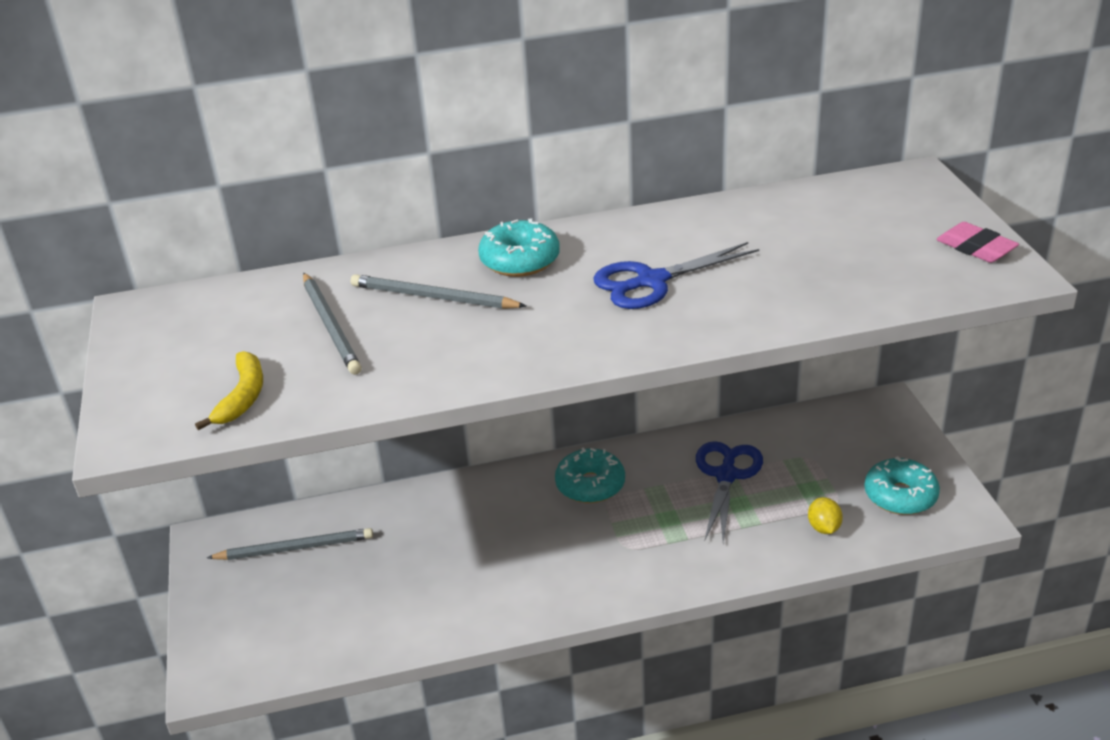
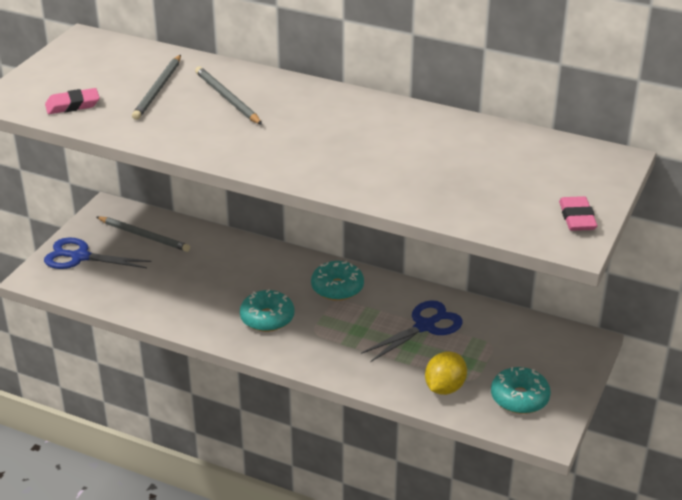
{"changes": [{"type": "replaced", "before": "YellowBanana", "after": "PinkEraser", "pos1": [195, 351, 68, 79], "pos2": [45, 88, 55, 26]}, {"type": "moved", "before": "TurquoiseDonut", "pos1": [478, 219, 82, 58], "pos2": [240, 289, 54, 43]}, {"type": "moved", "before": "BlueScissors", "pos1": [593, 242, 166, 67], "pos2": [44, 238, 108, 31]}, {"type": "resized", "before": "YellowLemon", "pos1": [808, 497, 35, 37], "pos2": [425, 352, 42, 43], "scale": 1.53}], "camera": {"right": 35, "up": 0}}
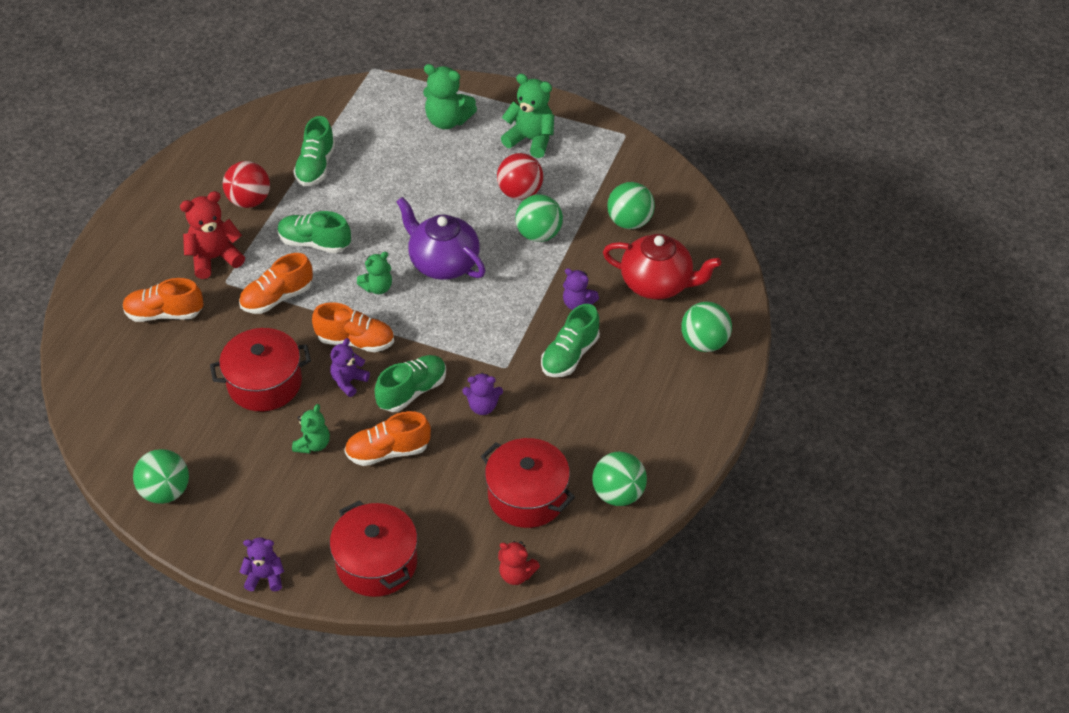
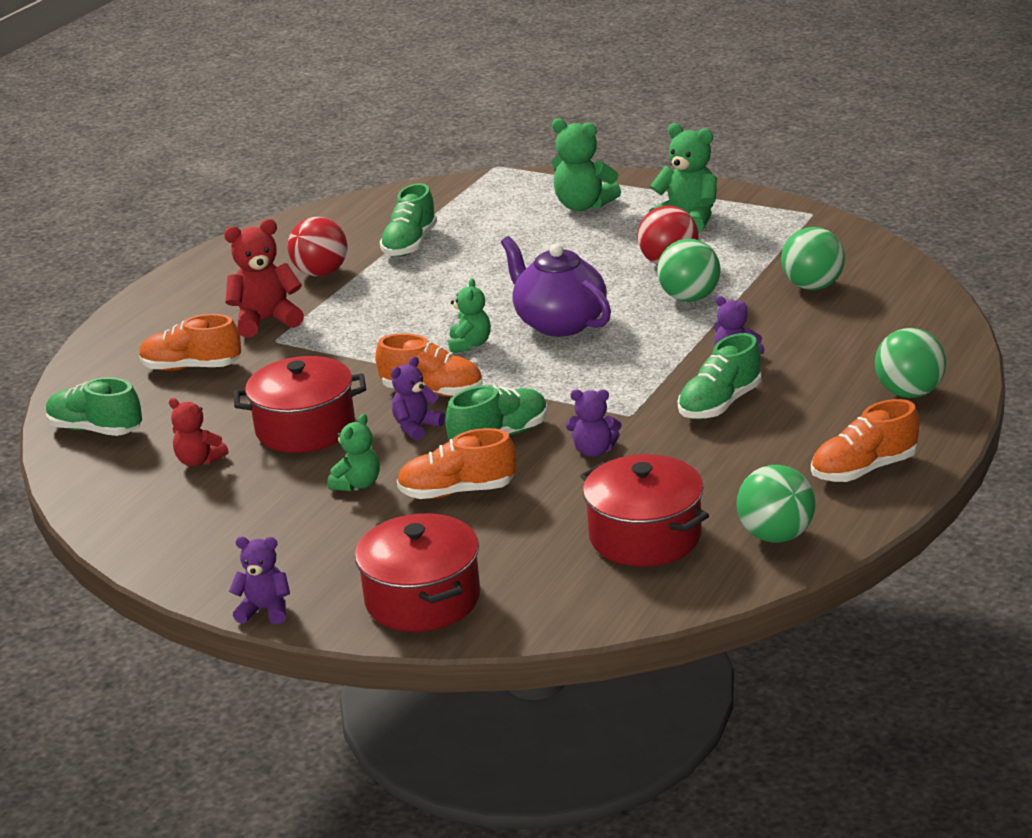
{"changes": [{"type": "removed", "before": "GreenBall", "pos1": [133, 449, 56, 55]}, {"type": "moved", "before": "OrangeShoe", "pos1": [239, 253, 74, 61], "pos2": [811, 399, 108, 83]}, {"type": "moved", "before": "GreenShoe", "pos1": [278, 211, 73, 42], "pos2": [46, 377, 96, 59]}, {"type": "turned", "before": "GreenTeddyBear", "pos1": [357, 252, 35, 42], "pos2": [448, 278, 43, 75], "turn": -60}, {"type": "moved", "before": "RedTeddyBear", "pos1": [498, 541, 42, 44], "pos2": [169, 398, 59, 68]}, {"type": "removed", "before": "RedTeapot", "pos1": [603, 234, 118, 65]}], "camera": {"right": 10, "up": -20}}
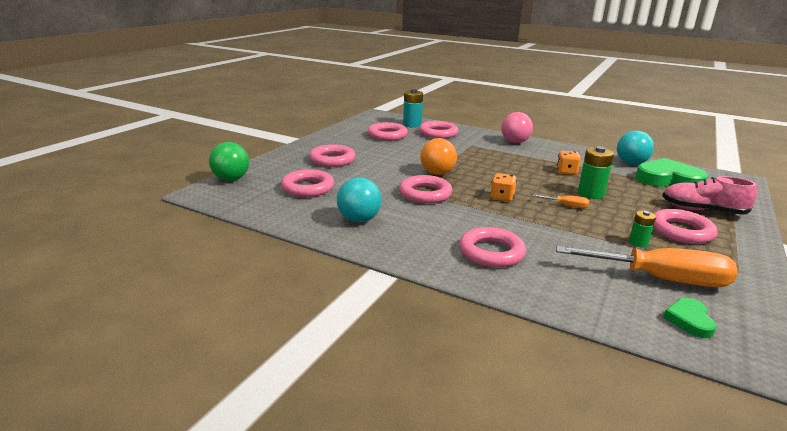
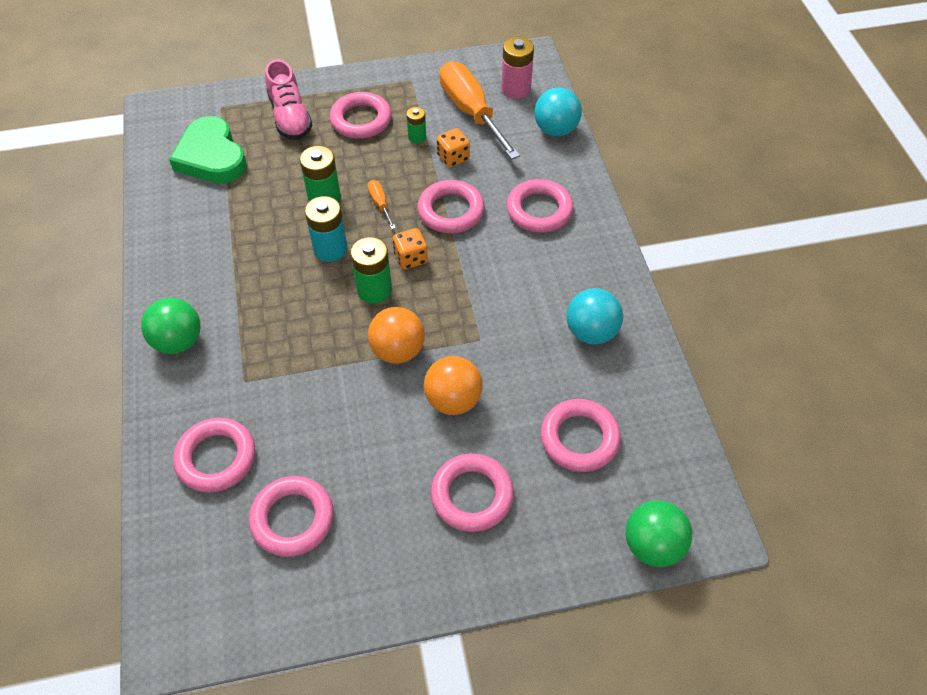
{"changes": [{"type": "moved", "before": "PinkRing", "pos1": [399, 175, 53, 29], "pos2": [418, 180, 67, 53]}, {"type": "moved", "before": "TurquoiseBattery", "pos1": [403, 89, 20, 39], "pos2": [305, 196, 42, 66]}, {"type": "recoloured", "before": "PinkBall", "after": "GreenBall", "pos1": [501, 112, 32, 31], "pos2": [141, 298, 59, 56]}, {"type": "moved", "before": "OrangeDice", "pos1": [557, 151, 24, 24], "pos2": [437, 128, 33, 39]}, {"type": "moved", "before": "TurquoiseBall", "pos1": [617, 131, 37, 34], "pos2": [534, 88, 48, 48]}, {"type": "replaced", "before": "GreenHeart", "after": "PinkBattery", "pos1": [663, 298, 54, 40], "pos2": [501, 37, 33, 62]}, {"type": "added", "after": "GreenBattery", "pos2": [351, 237, 41, 67]}, {"type": "added", "after": "OrangeBall", "pos2": [424, 356, 59, 59]}], "camera": {"right": -130, "up": 30}}
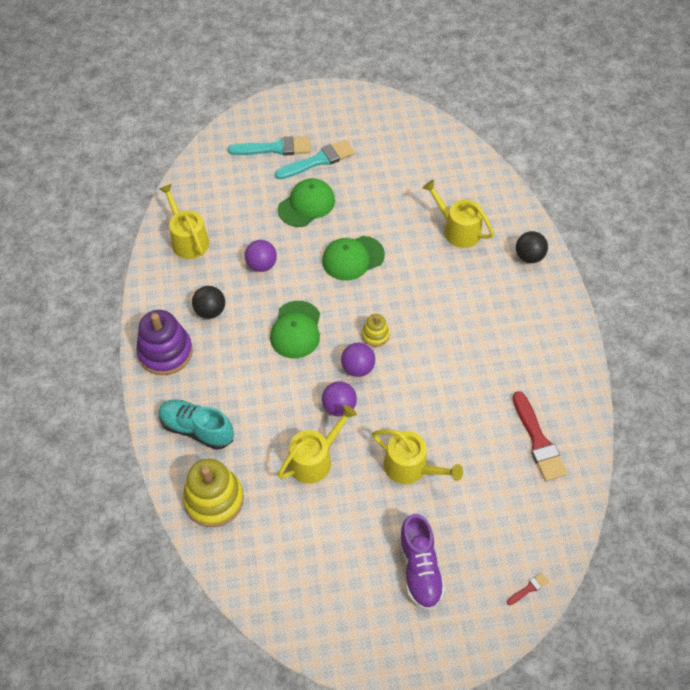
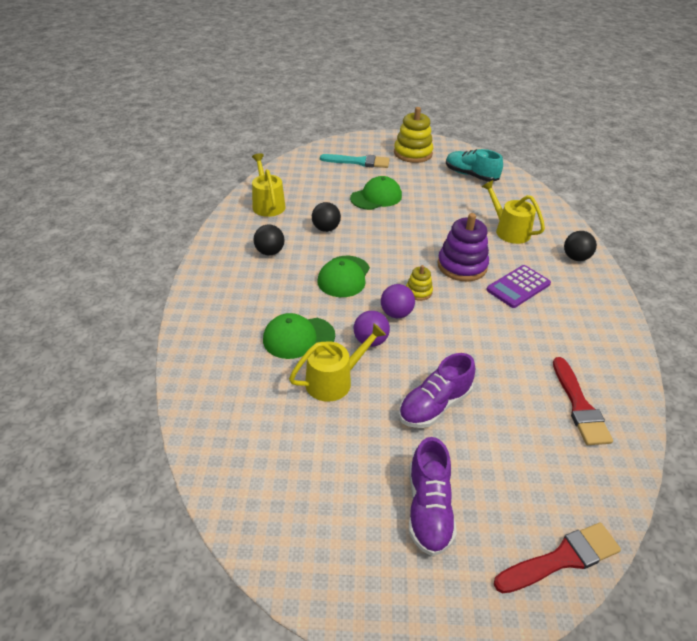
{"changes": [{"type": "moved", "before": "PurpleStackingToy", "pos1": [136, 310, 57, 65], "pos2": [437, 213, 52, 68]}, {"type": "moved", "before": "TurquoiseShoe", "pos1": [158, 399, 76, 51], "pos2": [446, 149, 57, 33]}, {"type": "moved", "before": "YellowStackingToy", "pos1": [183, 459, 61, 68], "pos2": [394, 107, 39, 56]}, {"type": "recoloured", "before": "PurpleBall", "after": "BlackBall", "pos1": [245, 240, 32, 32], "pos2": [312, 202, 29, 30]}, {"type": "removed", "before": "TurquoiseBrush", "pos1": [275, 140, 80, 39]}, {"type": "moved", "before": "GreenCap", "pos1": [322, 236, 63, 45], "pos2": [263, 313, 72, 46]}, {"type": "replaced", "before": "YellowWateringCan", "after": "PurpleShoe", "pos1": [372, 429, 91, 55], "pos2": [399, 353, 76, 75]}, {"type": "resized", "before": "RedBrush", "pos1": [507, 573, 42, 32], "pos2": [494, 522, 127, 71], "scale": 2.26}, {"type": "added", "after": "PurpleCalculator", "pos2": [486, 265, 65, 43]}], "camera": {"right": 10, "up": -15}}
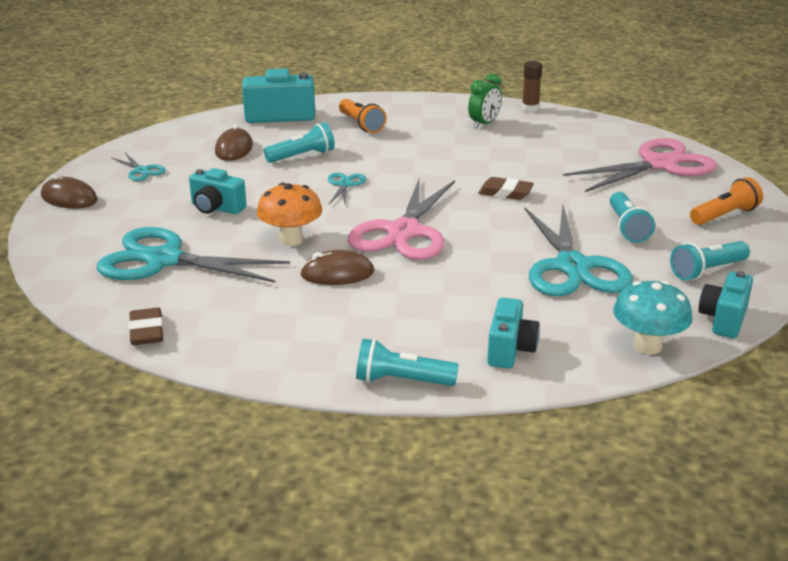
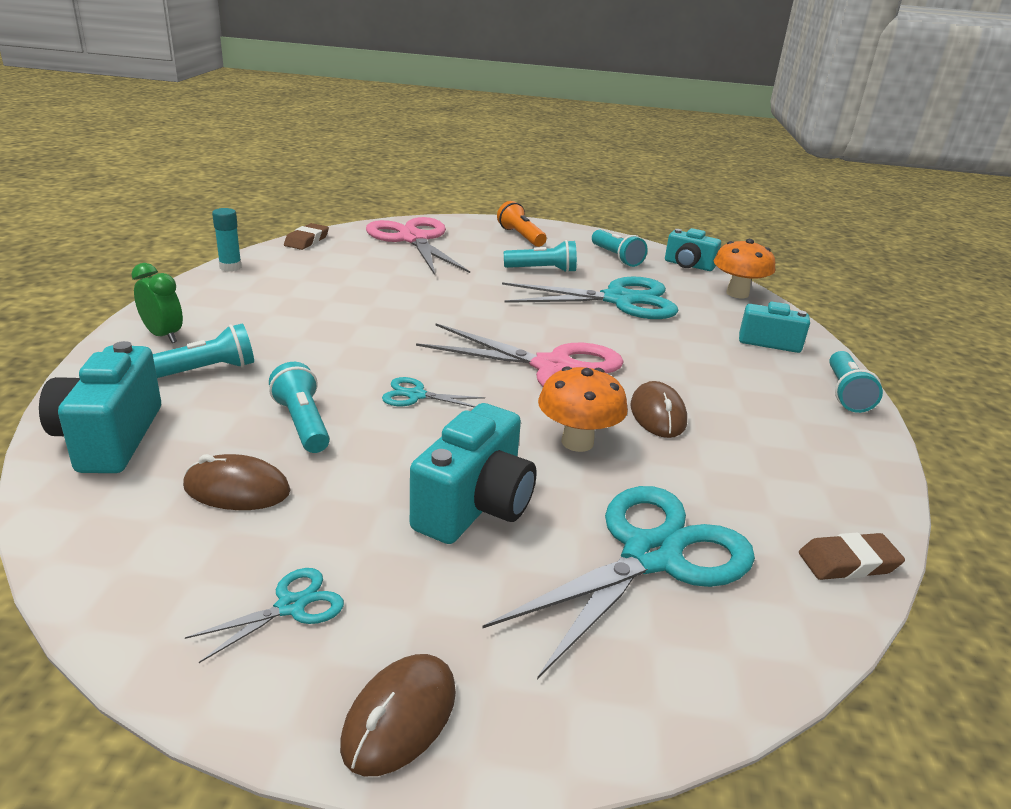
{"changes": [{"type": "turned", "before": "TurquoiseScissors", "pos1": [97, 227, 193, 56], "pos2": [482, 486, 273, 194], "turn": -150}, {"type": "resized", "before": "TurquoiseCamera", "pos1": [189, 168, 58, 46], "pos2": [410, 403, 127, 141], "scale": 1.51}, {"type": "recoloured", "before": "OrangeFlashlight", "after": "TurquoiseFlashlight", "pos1": [339, 99, 47, 34], "pos2": [153, 324, 101, 54]}, {"type": "moved", "before": "GreenClock", "pos1": [468, 73, 34, 56], "pos2": [131, 263, 52, 80]}, {"type": "moved", "before": "BrownEraser", "pos1": [478, 177, 56, 23], "pos2": [284, 223, 45, 27]}, {"type": "recoloured", "before": "BrownGlueStick", "after": "TurquoiseGlueStick", "pos1": [522, 61, 20, 51], "pos2": [212, 208, 30, 64]}, {"type": "recoloured", "before": "TurquoiseMushroom", "after": "OrangeMushroom", "pos1": [613, 281, 79, 74], "pos2": [714, 239, 61, 59]}], "camera": {"right": -90, "up": 0}}
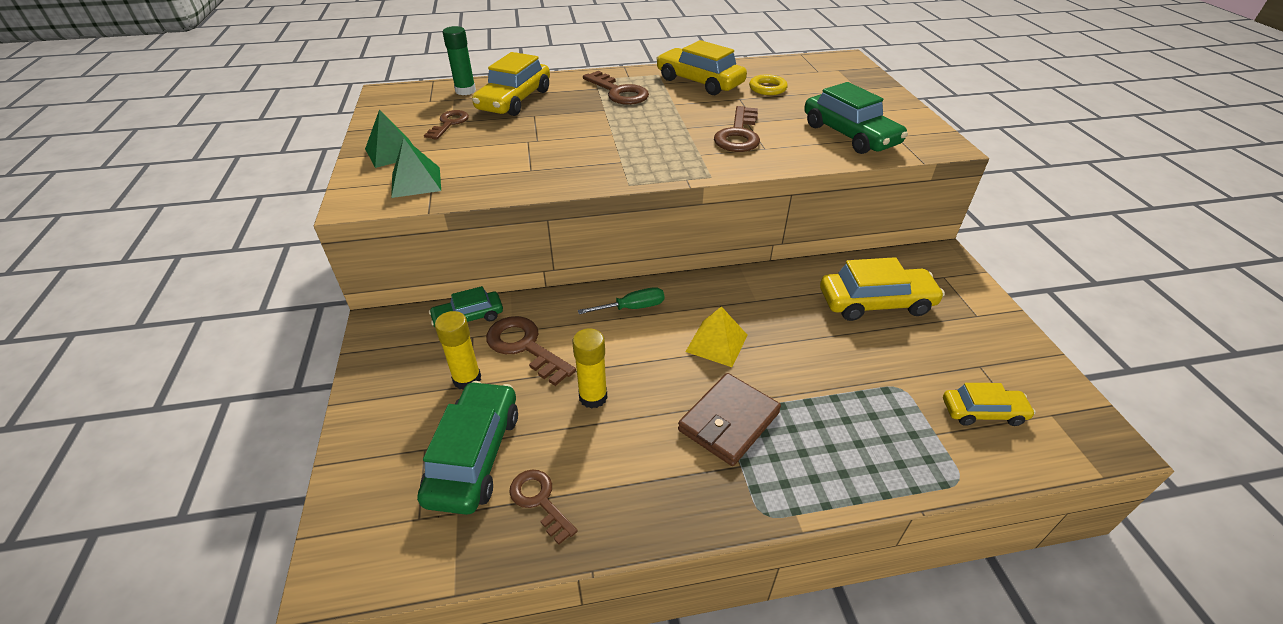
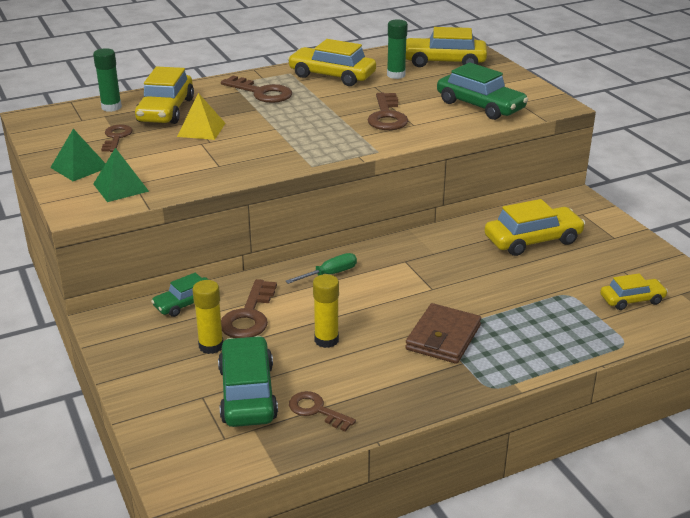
{"changes": [{"type": "turned", "before": "BrownKey", "pos1": [486, 316, 90, 70], "pos2": [221, 279, 56, 59], "turn": -105}, {"type": "moved", "before": "YellowPyramid", "pos1": [686, 306, 62, 61], "pos2": [177, 93, 48, 47]}, {"type": "replaced", "before": "YellowRing", "after": "GreenGlueStick", "pos1": [749, 74, 39, 21], "pos2": [387, 19, 21, 60]}, {"type": "added", "after": "YellowCar", "pos2": [406, 27, 81, 40]}], "camera": {"right": -15, "up": -10}}
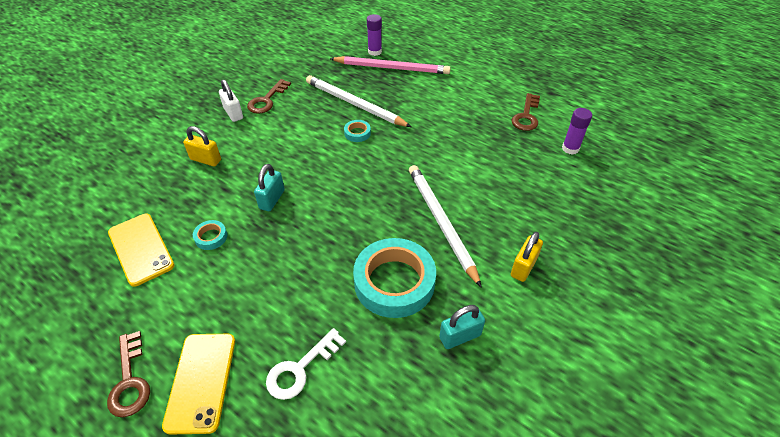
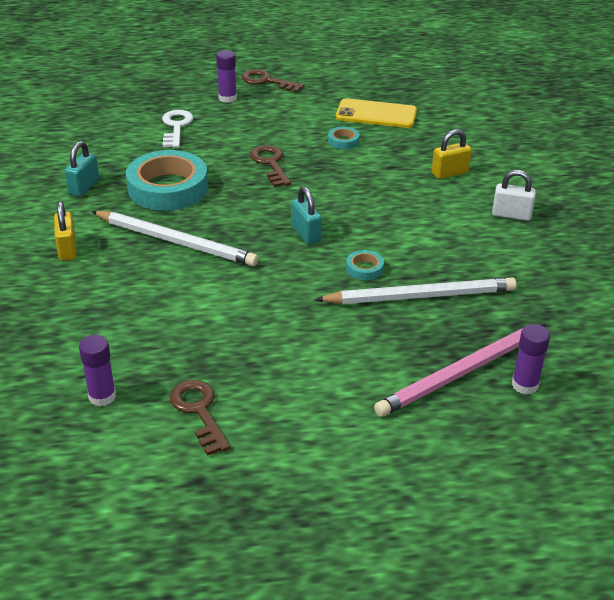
{"changes": [{"type": "replaced", "before": "YellowPhone", "after": "PurpleGlueStick", "pos1": [162, 334, 73, 100], "pos2": [216, 50, 21, 53]}, {"type": "moved", "before": "BrownKey", "pos1": [247, 79, 44, 35], "pos2": [250, 145, 41, 42]}, {"type": "moved", "before": "TurquoisePadlock", "pos1": [254, 164, 31, 47], "pos2": [291, 186, 31, 59]}], "camera": {"right": 135, "up": -10}}
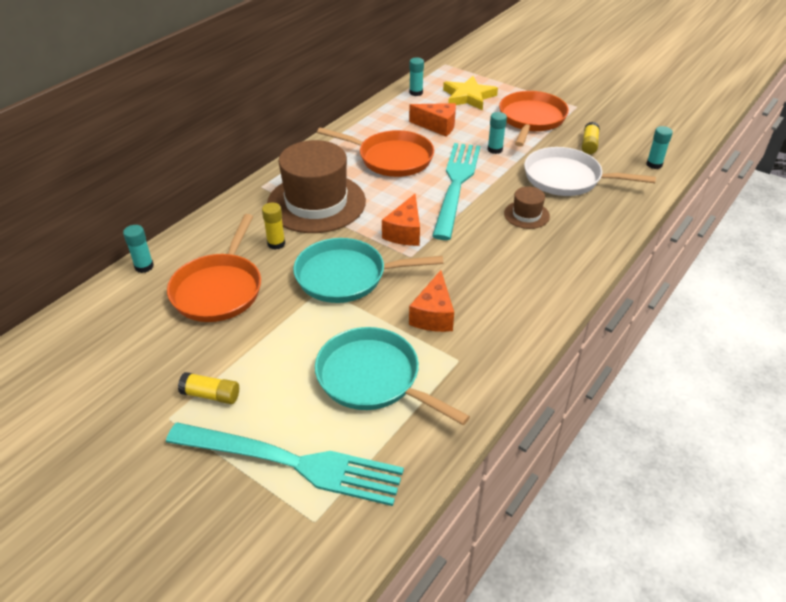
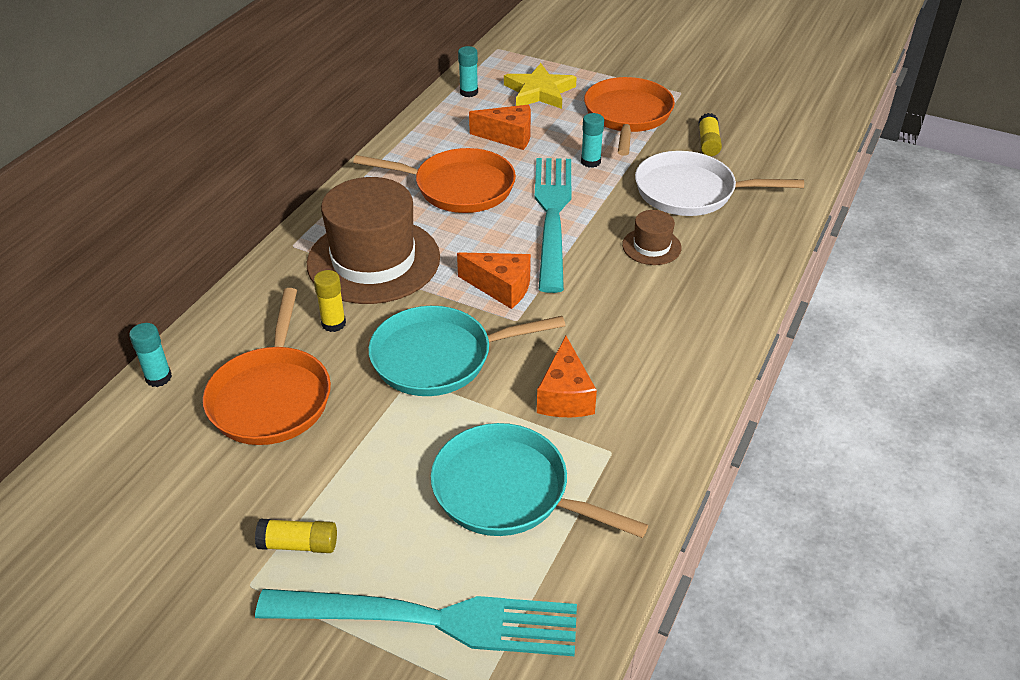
{"changes": [{"type": "turned", "before": "OrangeCheese", "pos1": [382, 194, 38, 52], "pos2": [457, 252, 74, 57], "turn": -75}, {"type": "removed", "before": "TurquoiseGlueStick", "pos1": [646, 126, 27, 43]}], "camera": {"right": -10, "up": 0}}
